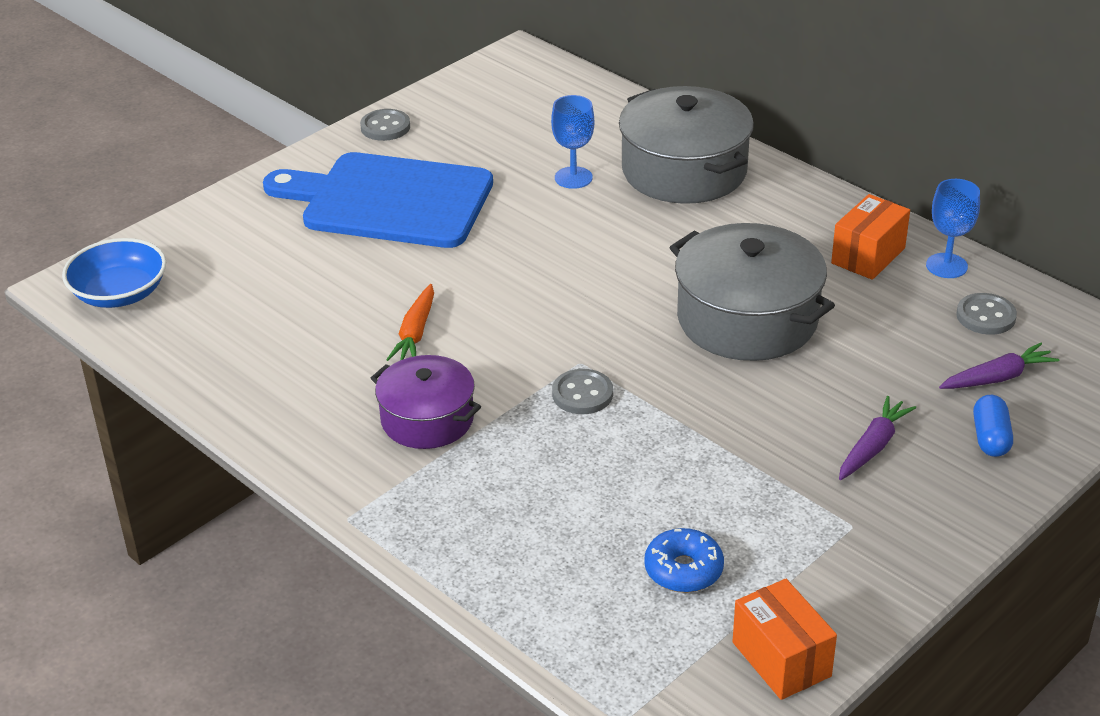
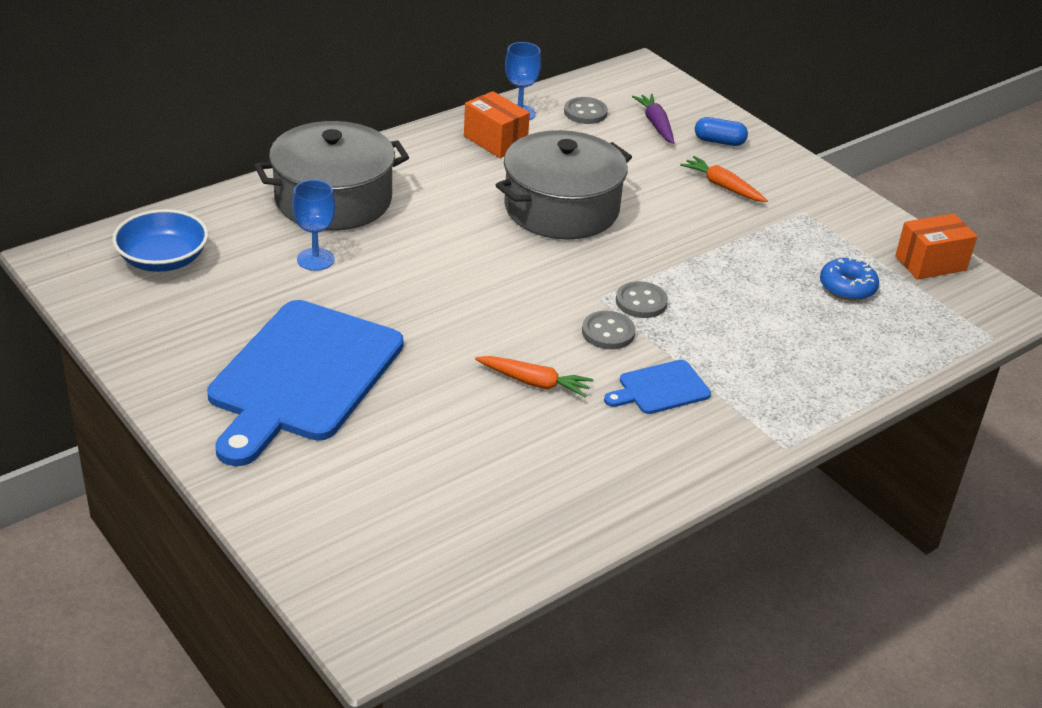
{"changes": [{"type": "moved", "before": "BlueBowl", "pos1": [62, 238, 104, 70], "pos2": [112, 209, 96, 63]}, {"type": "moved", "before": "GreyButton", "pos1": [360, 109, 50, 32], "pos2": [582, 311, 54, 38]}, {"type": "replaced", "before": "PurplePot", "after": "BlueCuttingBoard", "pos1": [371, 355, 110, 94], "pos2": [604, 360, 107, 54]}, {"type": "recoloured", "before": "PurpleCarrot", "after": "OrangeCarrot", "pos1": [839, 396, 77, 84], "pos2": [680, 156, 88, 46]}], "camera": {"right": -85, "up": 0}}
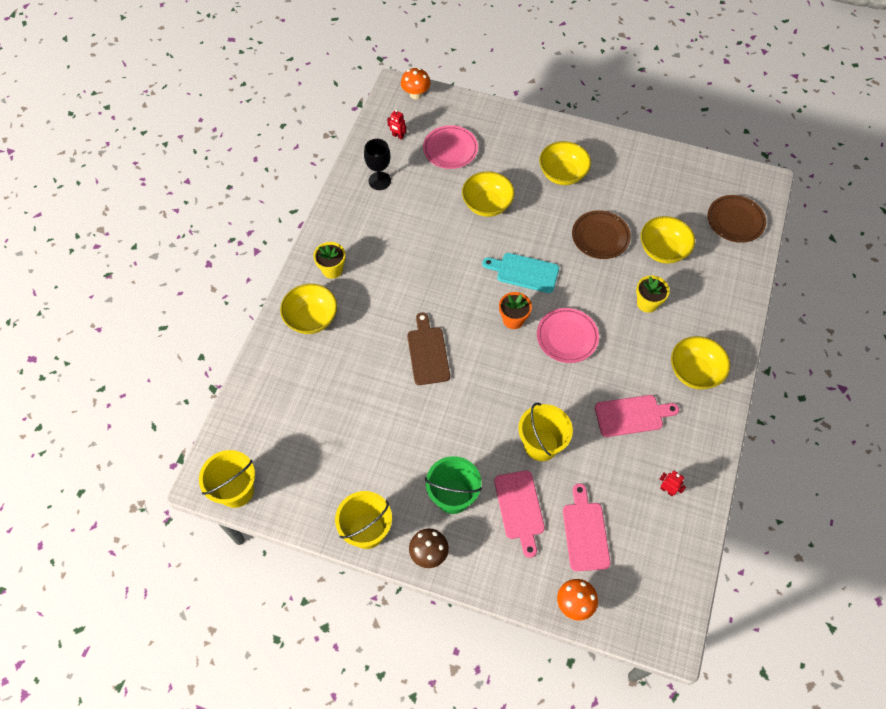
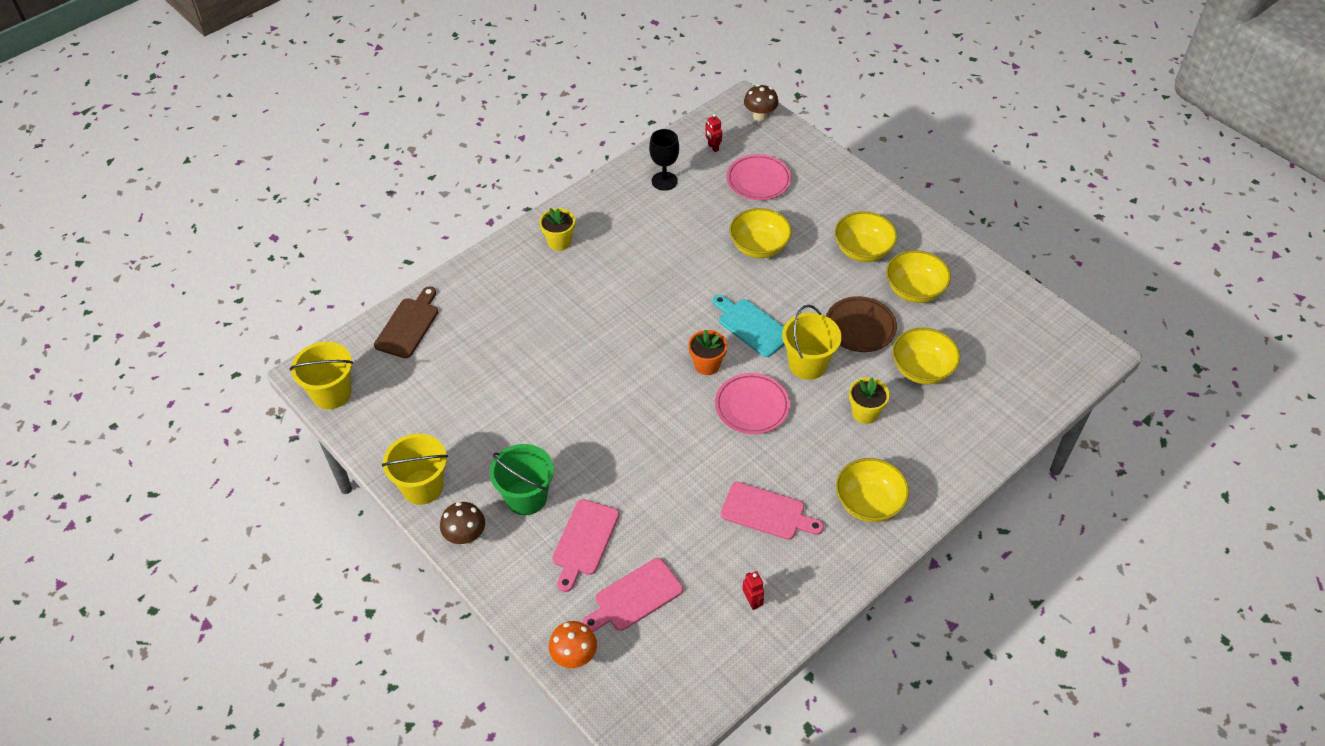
{"changes": [{"type": "moved", "before": "YellowBowl", "pos1": [280, 284, 57, 50], "pos2": [886, 250, 65, 53]}, {"type": "recoloured", "before": "OrangeMushroom", "after": "BrownMushroom", "pos1": [401, 68, 30, 32], "pos2": [744, 84, 35, 37]}, {"type": "moved", "before": "BrownCuttingBoard", "pos1": [407, 313, 43, 72], "pos2": [374, 287, 64, 71]}, {"type": "moved", "before": "YellowBucket", "pos1": [518, 403, 55, 58], "pos2": [782, 305, 59, 75]}, {"type": "turned", "before": "PinkCuttingBoard", "pos1": [563, 483, 48, 88], "pos2": [582, 558, 101, 74], "turn": -150}, {"type": "removed", "before": "BrownPlate", "pos1": [708, 195, 58, 48]}], "camera": {"right": 30, "up": -10}}
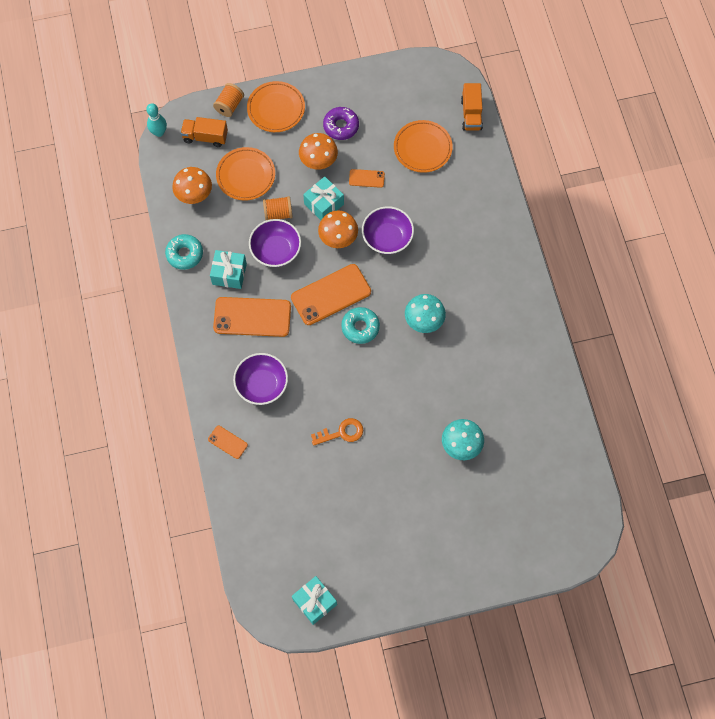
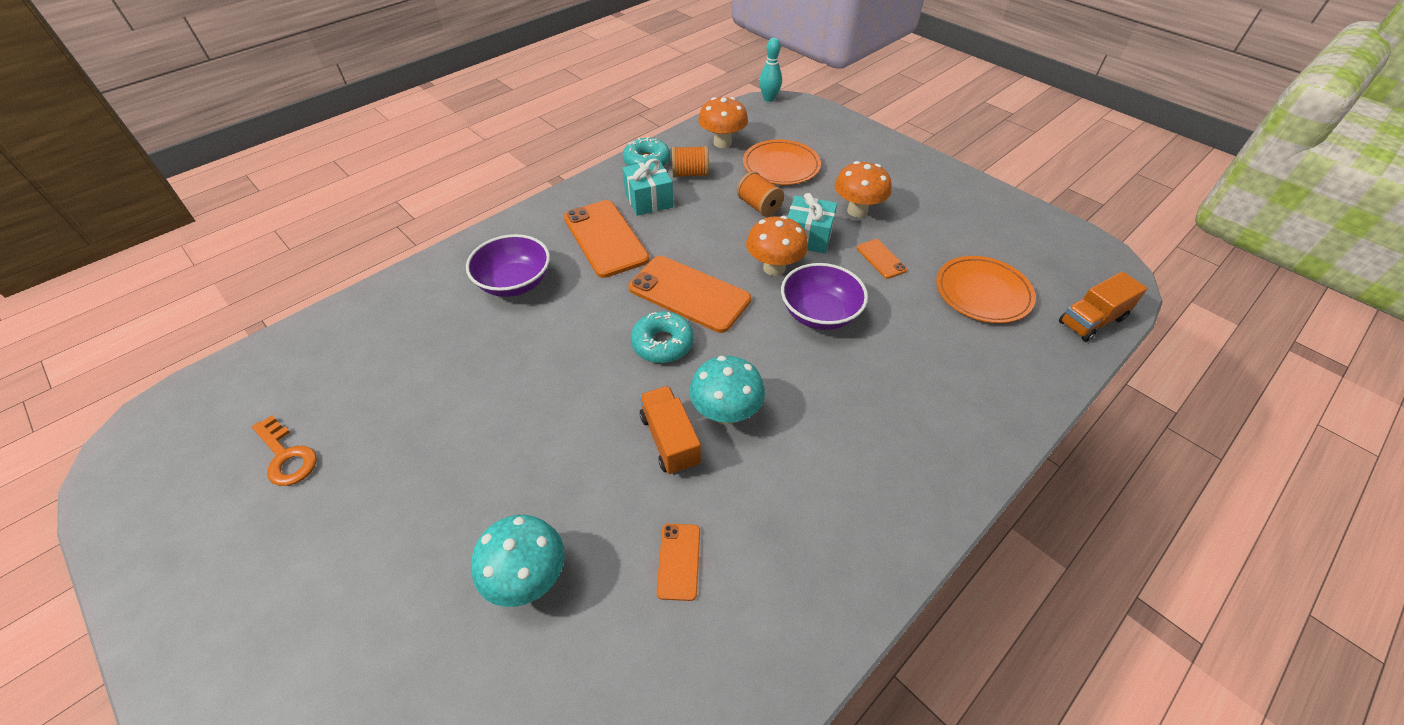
{"changes": [{"type": "moved", "before": "OrangeTruck", "pos1": [180, 117, 48, 30], "pos2": [640, 386, 61, 89]}, {"type": "moved", "before": "OrangePhone", "pos1": [208, 426, 40, 33], "pos2": [656, 524, 44, 77]}, {"type": "moved", "before": "OrangeSpool", "pos1": [213, 83, 31, 34], "pos2": [672, 146, 37, 31]}, {"type": "removed", "before": "OrangePlate", "pos1": [247, 81, 58, 51]}, {"type": "removed", "before": "PurpleBowl", "pos1": [249, 219, 52, 48]}, {"type": "removed", "before": "TurquoiseGift", "pos1": [292, 576, 45, 49]}, {"type": "moved", "before": "OrangeKey", "pos1": [311, 418, 52, 28], "pos2": [252, 415, 65, 71]}, {"type": "removed", "before": "PurpleDonut", "pos1": [323, 107, 36, 33]}], "camera": {"right": 60, "up": -20}}
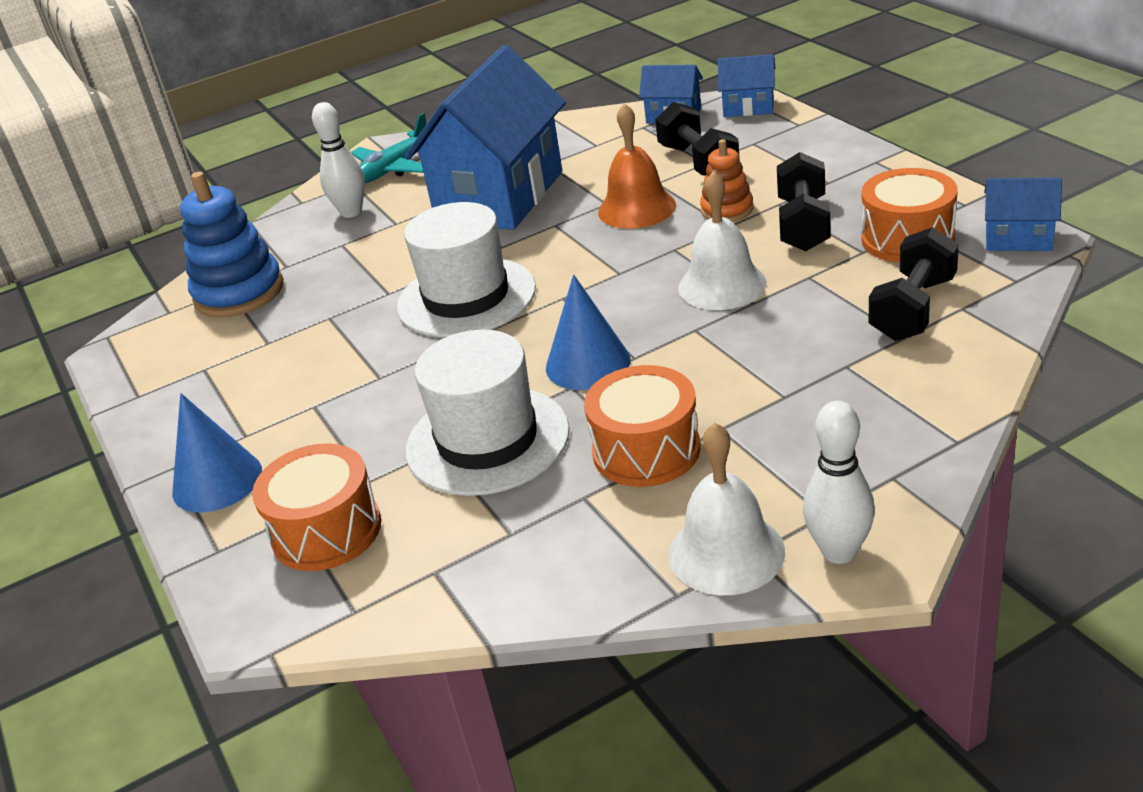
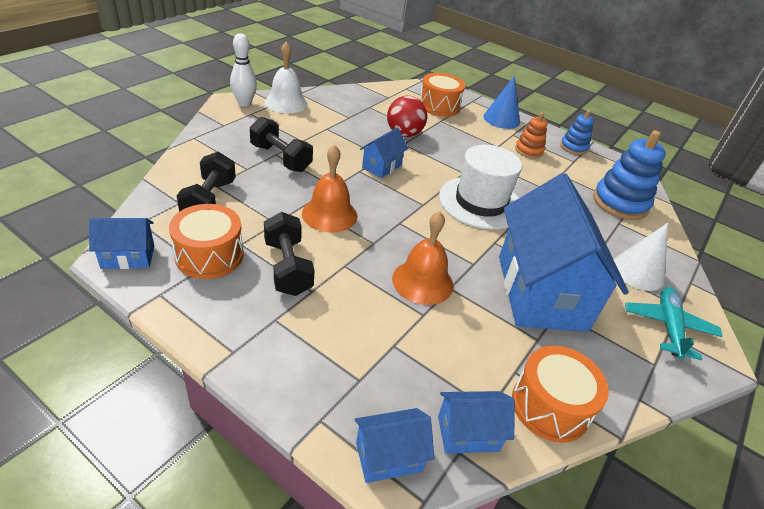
{"changes": [{"type": "replaced", "before": "WhiteBowlingPin", "after": "WhiteCone", "pos1": [312, 102, 53, 116], "pos2": [614, 223, 54, 68]}, {"type": "replaced", "before": "WhiteHat", "after": "RedBall", "pos1": [405, 330, 165, 166], "pos2": [387, 96, 40, 41]}, {"type": "replaced", "before": "BlueCone", "after": "BlueHouse", "pos1": [546, 274, 85, 116], "pos2": [360, 127, 49, 51]}, {"type": "moved", "before": "OrangeDrum", "pos1": [584, 365, 116, 122], "pos2": [512, 345, 97, 98]}, {"type": "moved", "before": "BlackDumbbell", "pos1": [655, 102, 85, 74], "pos2": [250, 117, 63, 55]}, {"type": "recoloured", "before": "WhiteBell", "after": "OrangeBell", "pos1": [678, 171, 89, 139], "pos2": [302, 145, 55, 88]}, {"type": "moved", "before": "OrangeStackingToy", "pos1": [700, 139, 53, 83], "pos2": [515, 112, 32, 46]}, {"type": "added", "after": "BlueStackingToy", "pos2": [560, 110, 34, 45]}], "camera": {"right": 145, "up": 5}}
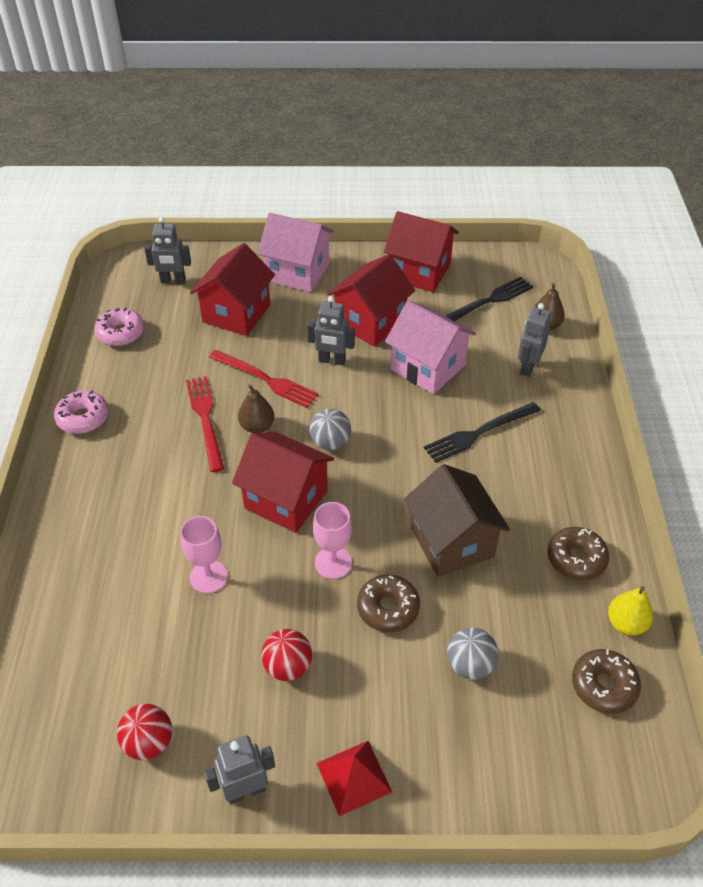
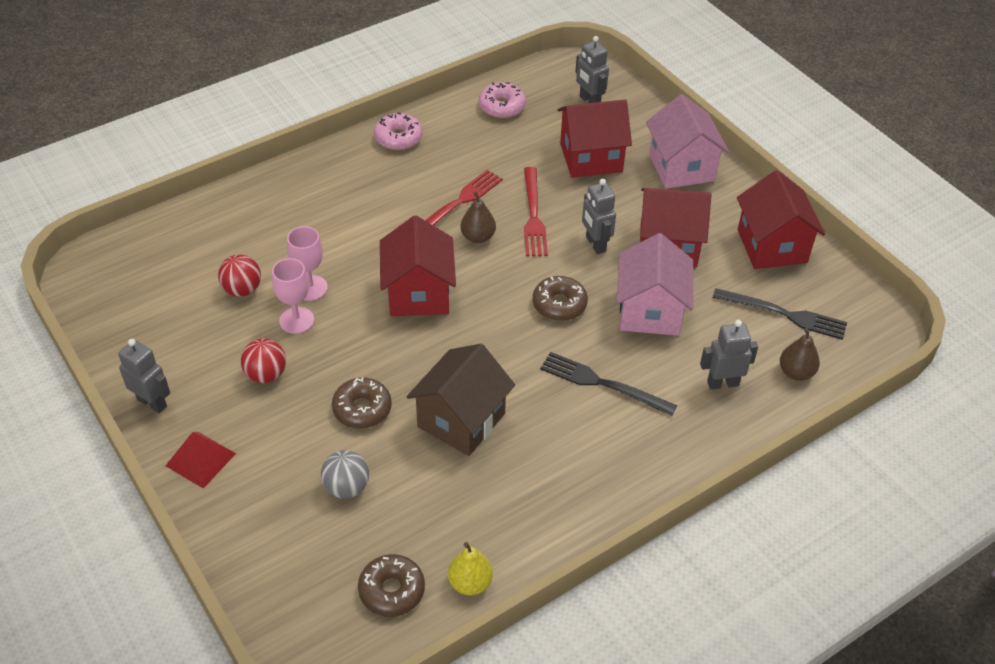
{"changes": [{"type": "moved", "before": "RedBall", "pos1": [117, 704, 55, 56], "pos2": [218, 255, 43, 42]}, {"type": "removed", "before": "GreyBall", "pos1": [309, 408, 42, 42]}, {"type": "moved", "before": "PinkGoblet", "pos1": [313, 502, 39, 77], "pos2": [272, 258, 42, 76]}, {"type": "moved", "before": "BrownDonut", "pos1": [548, 527, 61, 54], "pos2": [533, 276, 55, 45]}], "camera": {"right": 55, "up": 0}}
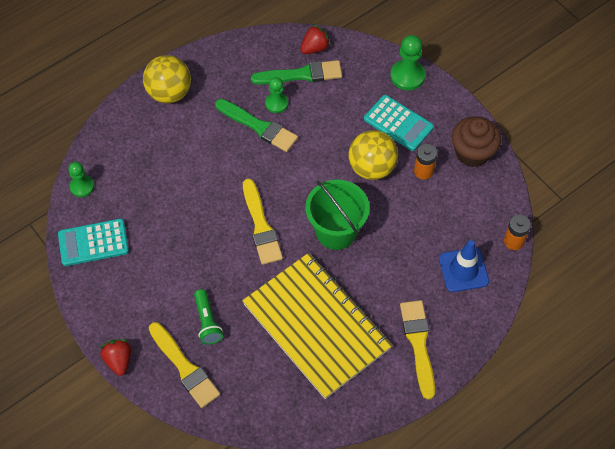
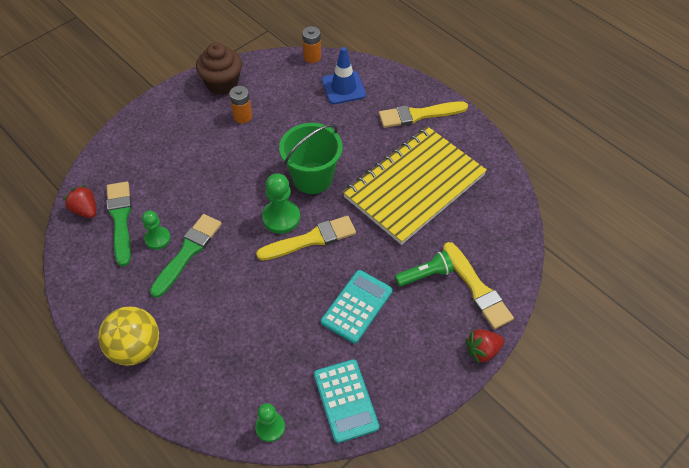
{"changes": [{"type": "turned", "before": "YellowBrush", "pos1": [149, 322, 71, 86], "pos2": [443, 242, 71, 87], "turn": 105}, {"type": "removed", "before": "YellowBall", "pos1": [348, 130, 50, 50]}, {"type": "moved", "before": "TurquoiseCalculator", "pos1": [364, 95, 70, 56], "pos2": [321, 270, 72, 74]}, {"type": "moved", "before": "GreenPawn", "pos1": [390, 35, 35, 55], "pos2": [262, 173, 38, 61]}], "camera": {"right": -95, "up": -5}}
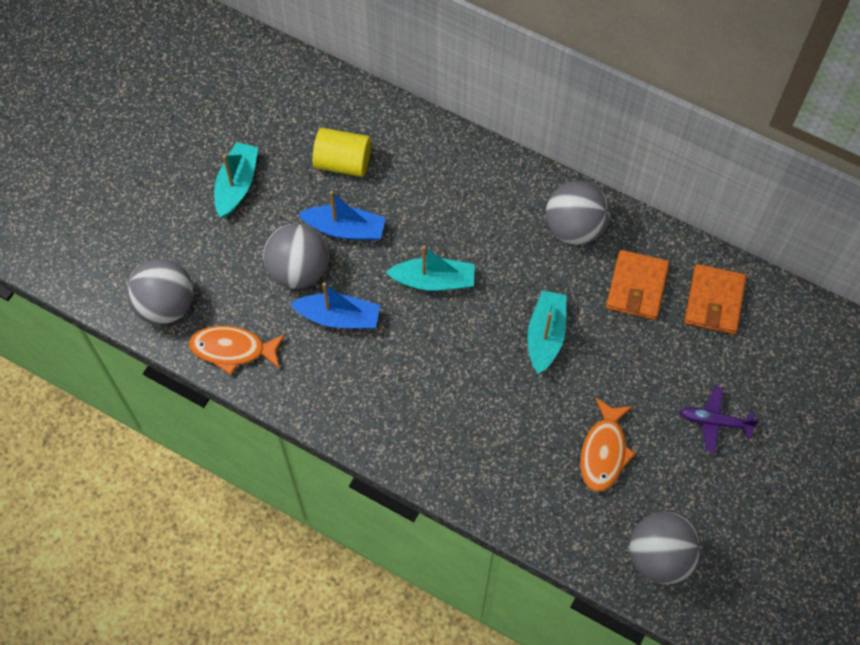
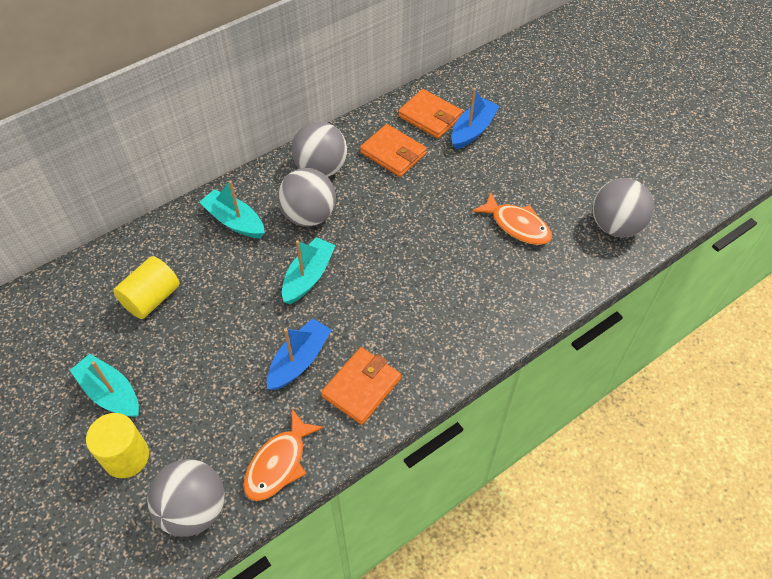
{"changes": [{"type": "moved", "before": "GreyBall", "pos1": [263, 223, 66, 66], "pos2": [277, 168, 59, 59]}, {"type": "moved", "before": "BlueBoat", "pos1": [298, 191, 88, 50], "pos2": [451, 88, 49, 61]}, {"type": "moved", "before": "TurquoiseBoat", "pos1": [527, 290, 39, 84], "pos2": [199, 180, 66, 58]}, {"type": "removed", "before": "PurplePlane", "pos1": [680, 386, 79, 67]}, {"type": "added", "after": "YellowCylinder", "pos2": [86, 413, 63, 65]}, {"type": "added", "after": "OrangeWallet", "pos2": [321, 347, 80, 78]}], "camera": {"right": -65, "up": -10}}
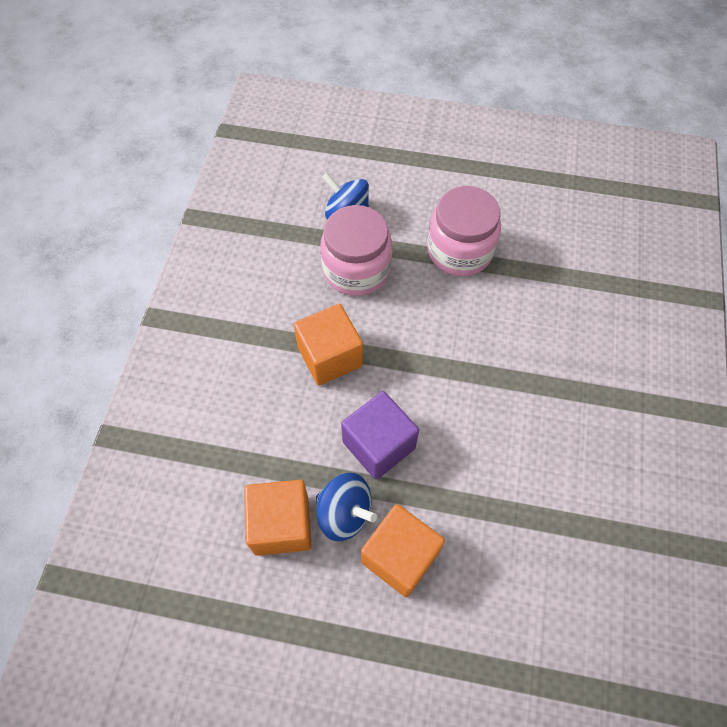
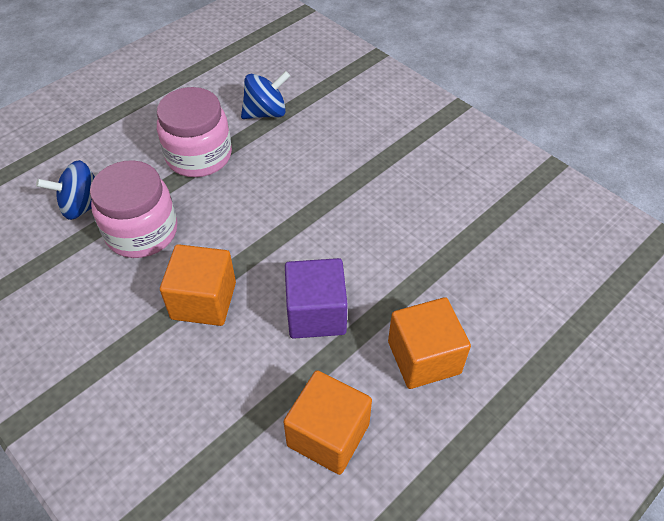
{"changes": [{"type": "moved", "before": "BlueSpinningTop", "pos1": [316, 473, 61, 68], "pos2": [241, 71, 49, 48]}], "camera": {"right": -55, "up": -10}}
